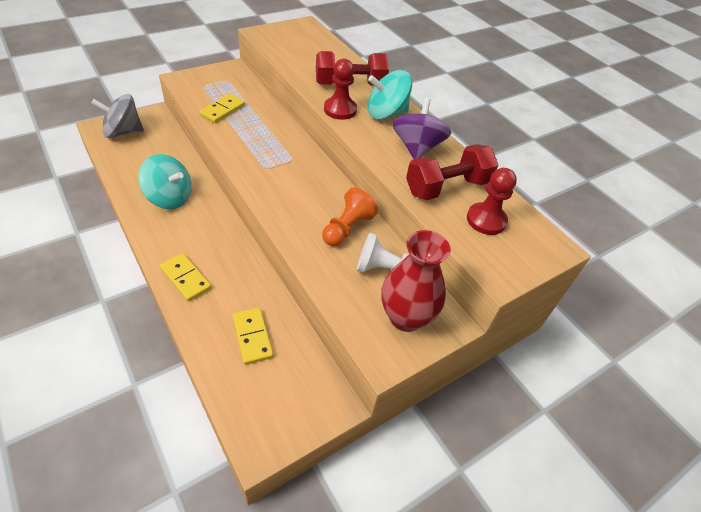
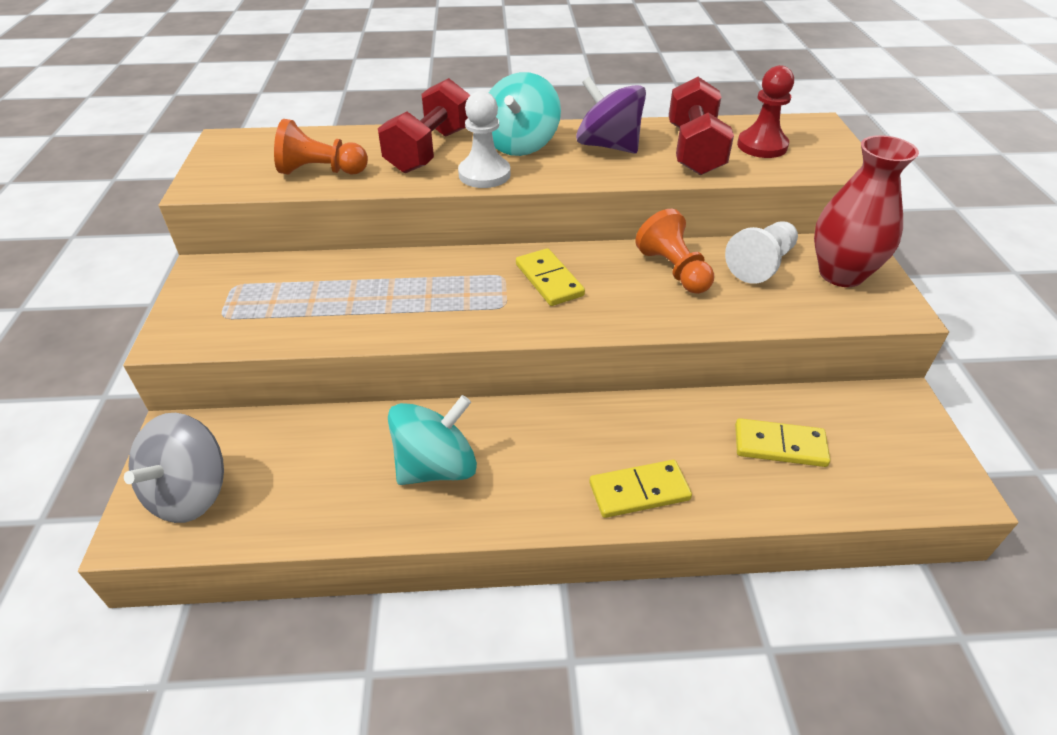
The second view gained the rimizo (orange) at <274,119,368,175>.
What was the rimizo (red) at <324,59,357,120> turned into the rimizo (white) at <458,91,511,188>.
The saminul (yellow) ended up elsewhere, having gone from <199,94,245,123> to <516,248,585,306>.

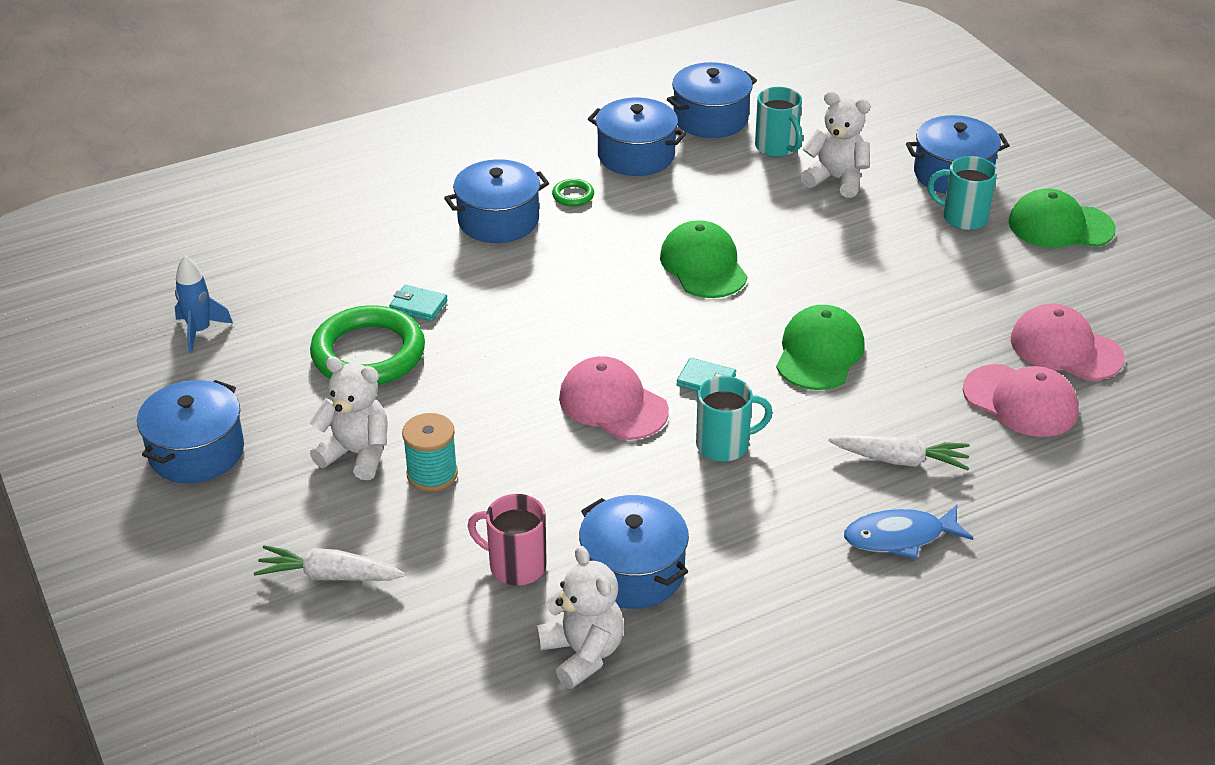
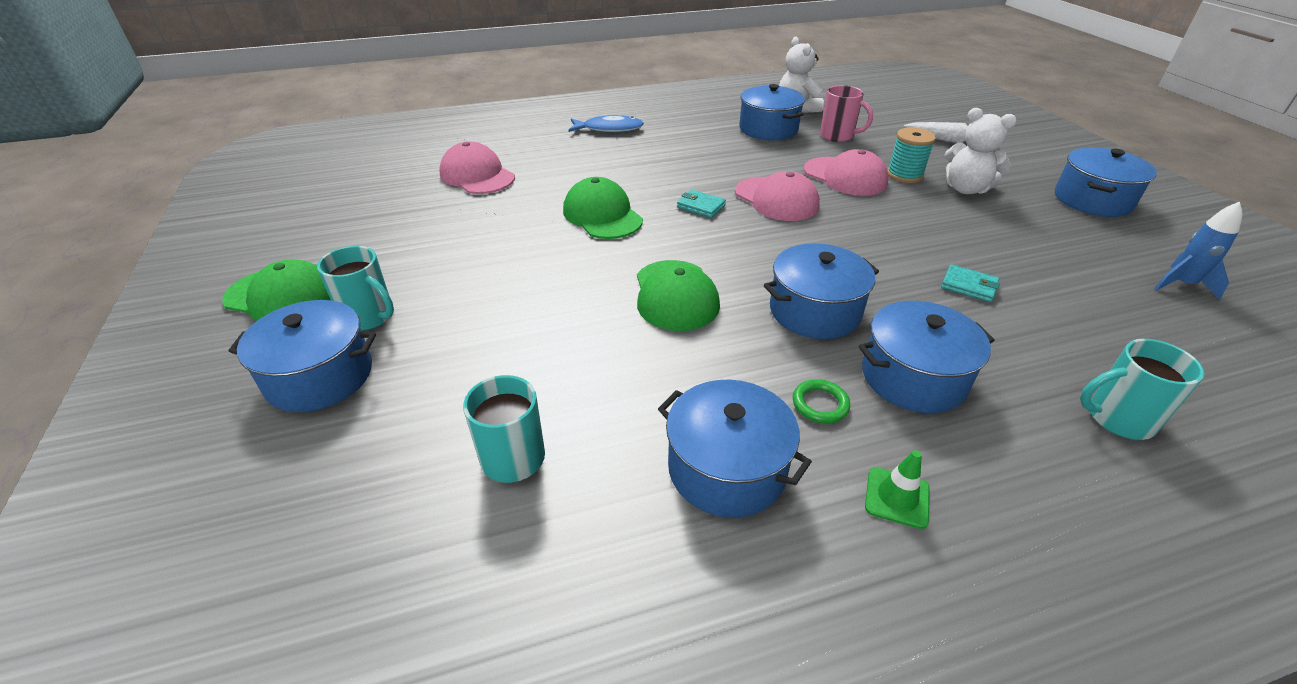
The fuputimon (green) at <776,305,865,390> ended up facing another way, 120 degrees clockwise from before.
The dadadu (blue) ended up elsewhere, having gone from <667,62,757,138> to <764,243,879,339>.
The fuputimon (pink) ended up elsewhere, having gone from <1011,304,1124,381> to <804,149,889,196>.
The second view gained the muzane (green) at <865,450,930,529>.
The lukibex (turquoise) ended up elsewhere, having gone from <696,376,773,462> to <1080,339,1205,440>.
The second view lost the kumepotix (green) at <310,305,425,385>.
The second view lost the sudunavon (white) at <801,91,871,198>.
The second view lost the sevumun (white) at <828,435,970,470>.

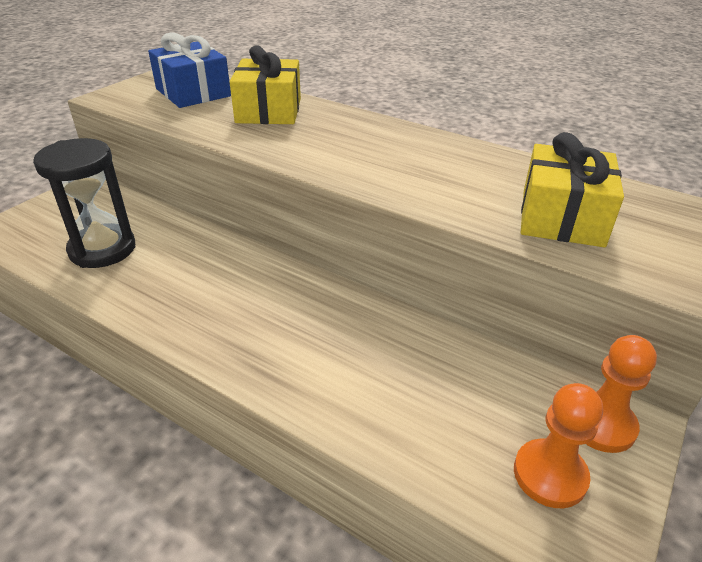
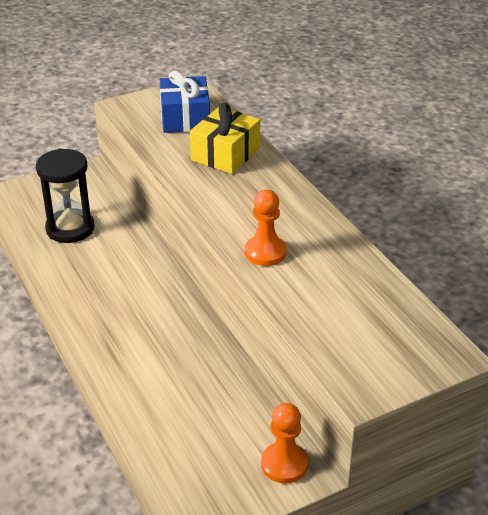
The rimizo (orange) ended up elsewhere, having gone from <514,383,603,508> to <245,190,287,266>.
The second view lost the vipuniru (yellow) at <521,132,624,247>.

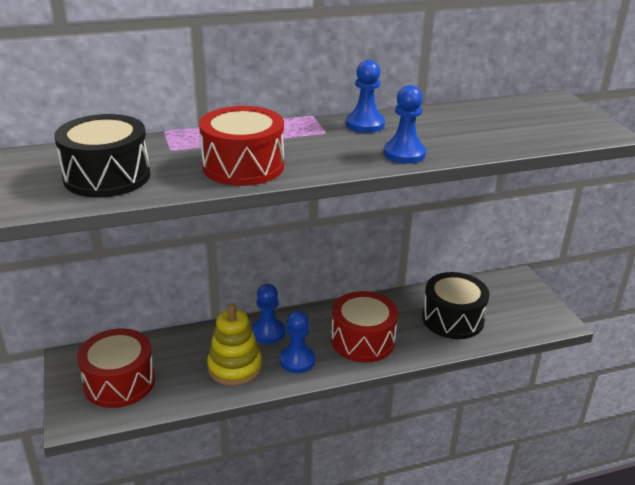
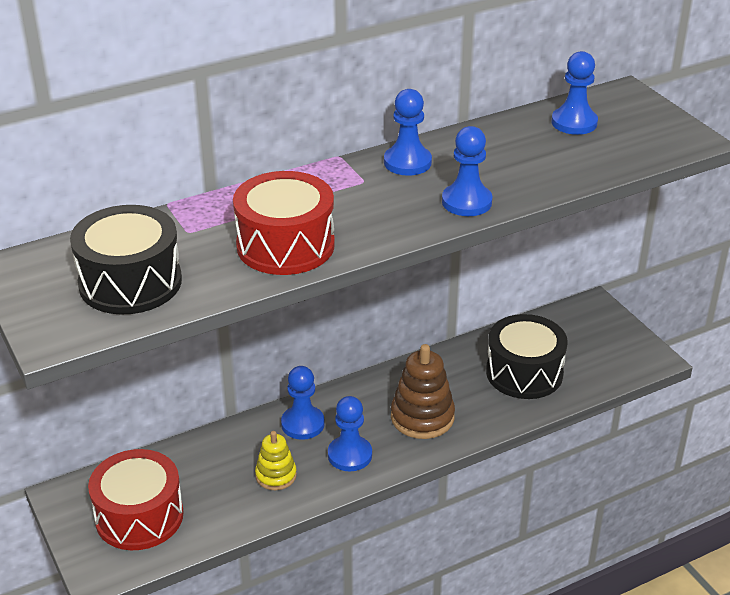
The size of the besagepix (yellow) at <207,303,262,386> changed by a factor of 0.61.
Where the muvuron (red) stood at <331,291,398,362>, the besagepix (brown) came to stand at <391,344,455,439>.
The second view gained the rimizo (blue) at <552,51,598,135>.

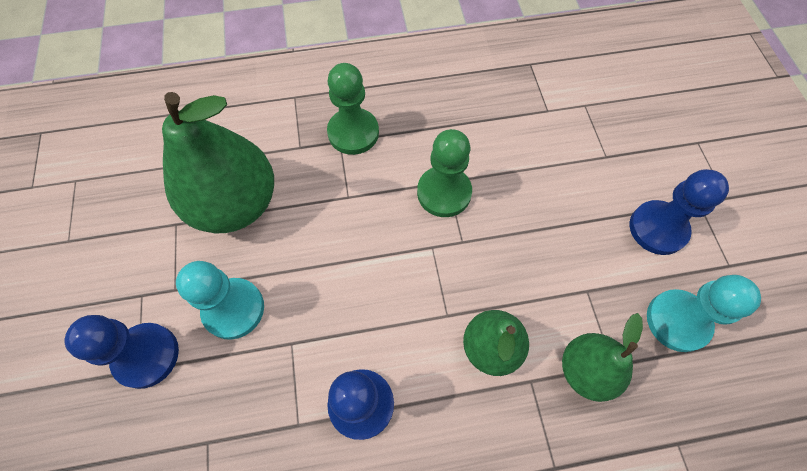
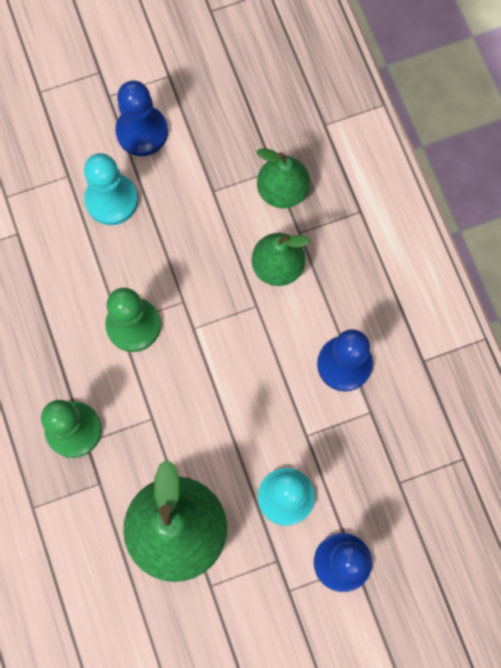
The rimizo (turquoise) ended up elsewhere, having gone from <647,275,761,352> to <84,153,138,225>.

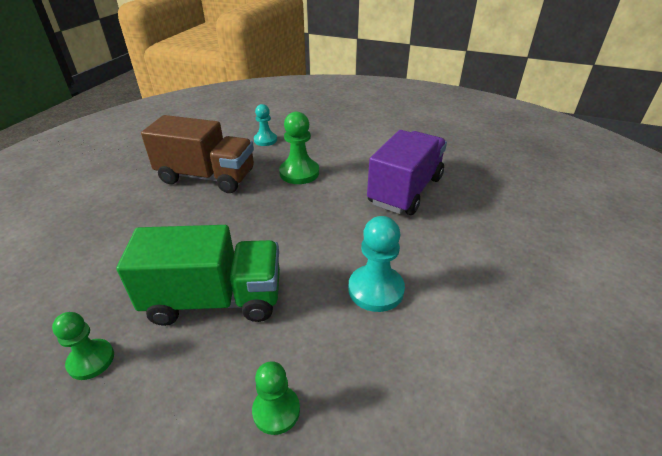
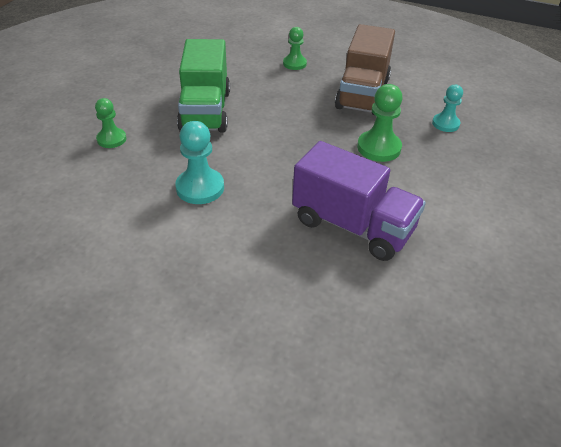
The rimizo (green) ended up elsewhere, having gone from <52,312,114,380> to <283,27,307,70>.

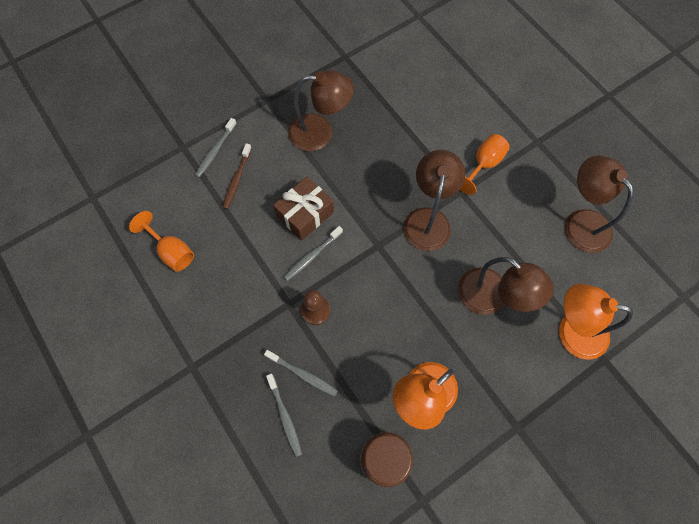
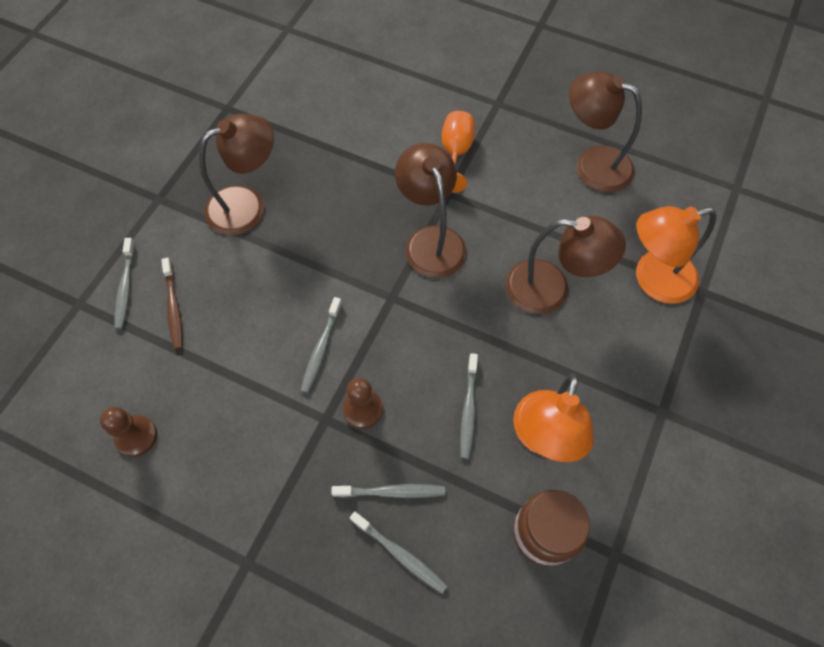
Where the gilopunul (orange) stood at <129,211,194,272>, the rimizo (brown) came to stand at <100,407,157,457>.
The second view gained the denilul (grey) at <460,353,478,459>.
The second view lost the vipuniru (brown) at <273,177,334,241>.

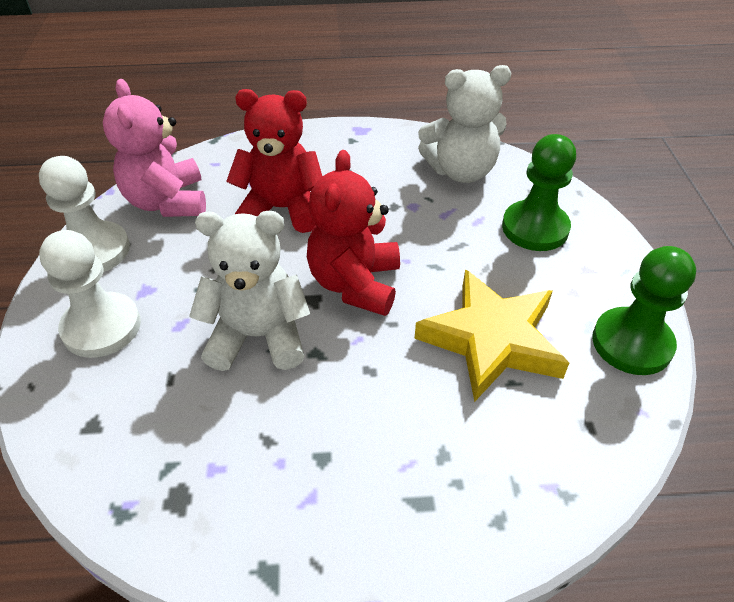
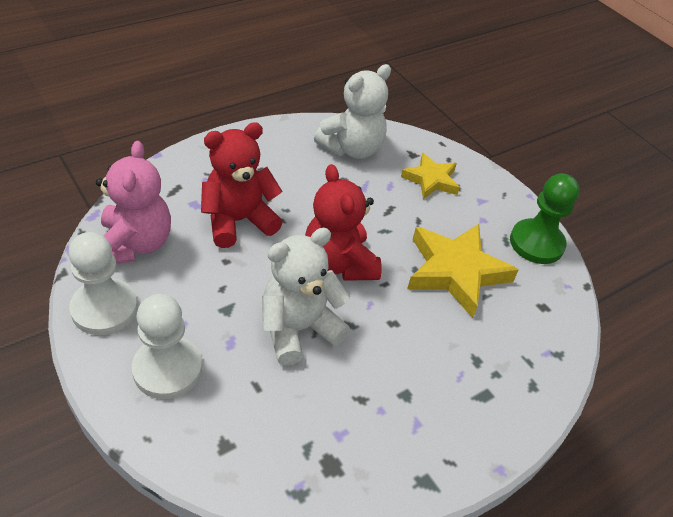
The sudunavon (pink) at <103,79,206,217> ended up facing another way, 135 degrees counterclockwise from before.
Where the rimizo (green) stood at <502,134,576,251>, the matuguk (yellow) came to stand at <401,153,460,199>.

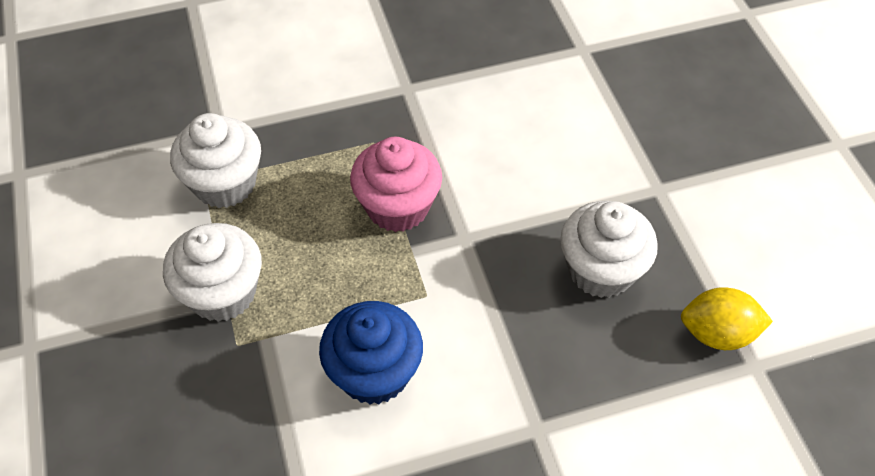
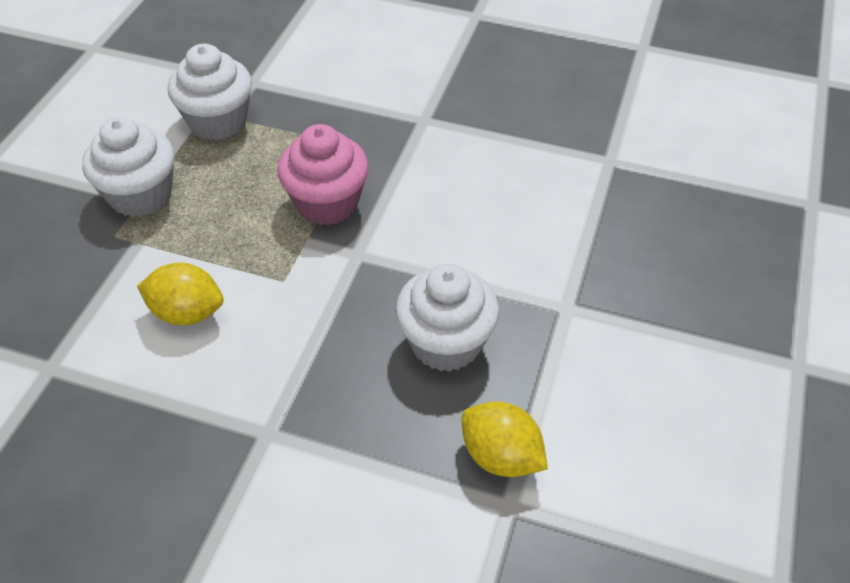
Where the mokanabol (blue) stood at <319,301,423,405>, the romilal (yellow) came to stand at <137,262,223,326>.

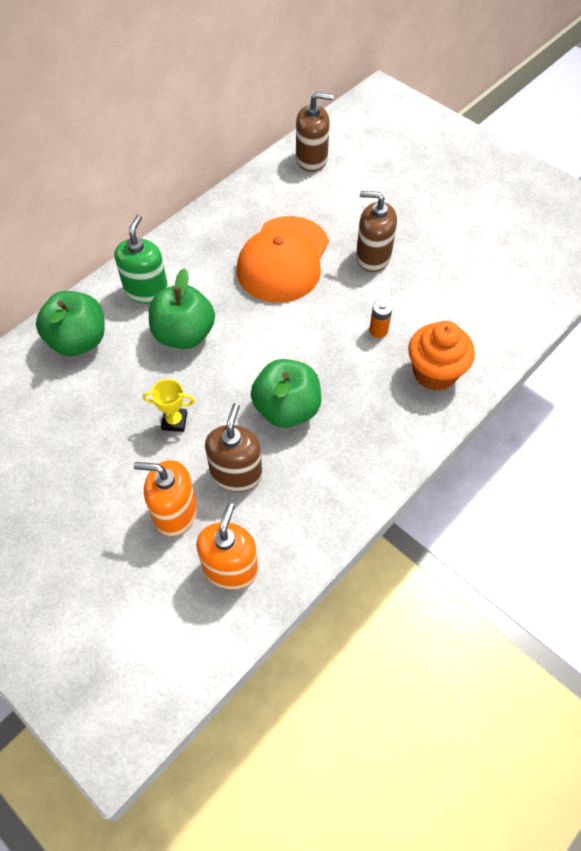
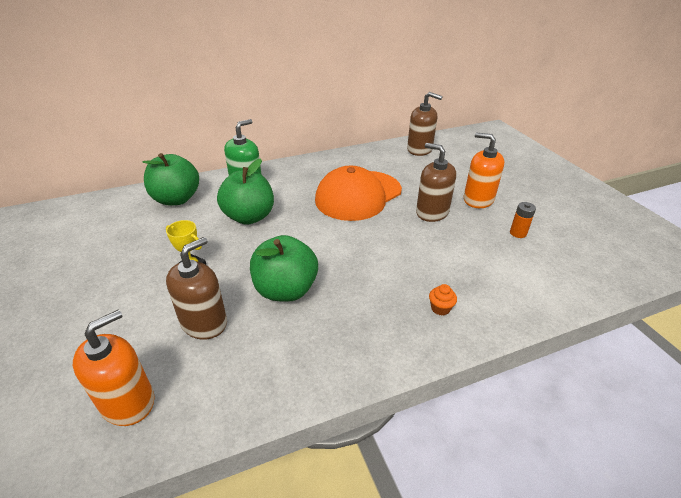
The size of the mokanabol (orange) at <408,321,475,391> changed by a factor of 0.41.
The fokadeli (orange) ended up elsewhere, having gone from <134,460,197,536> to <463,132,504,208>.
The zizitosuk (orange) ended up elsewhere, having gone from <369,300,392,338> to <510,202,536,238>.

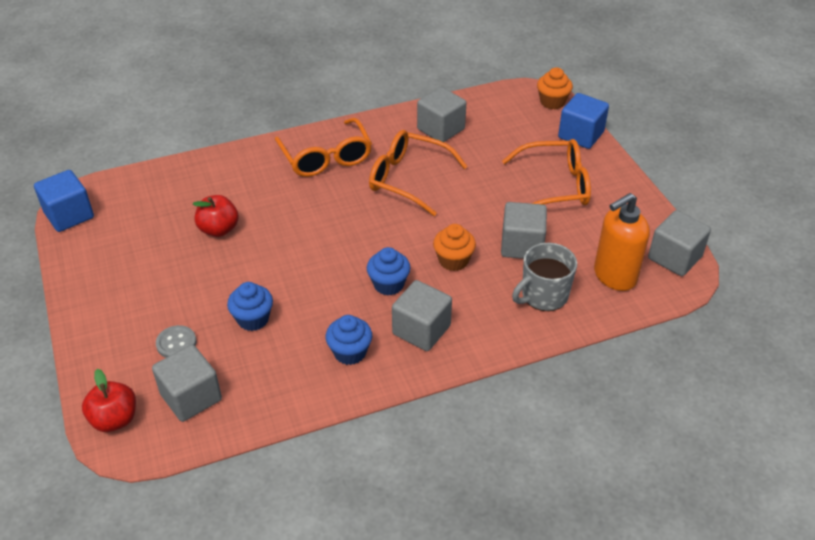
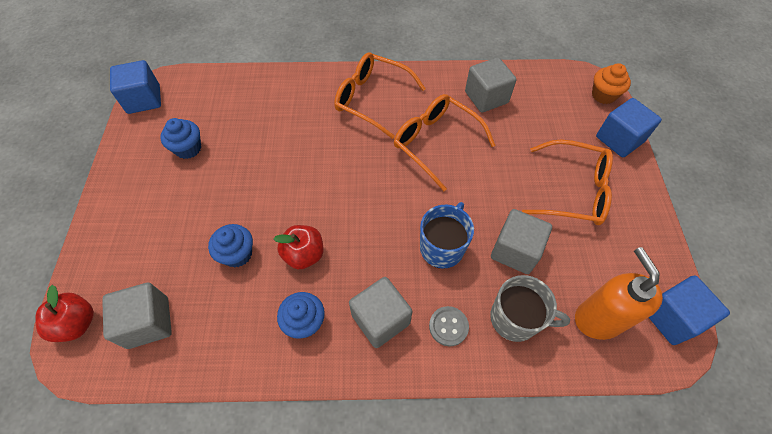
The mokanabol (blue) ended up elsewhere, having gone from <367,247,410,296> to <160,118,201,159>.
The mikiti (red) ended up elsewhere, having gone from <193,195,238,237> to <274,225,324,269>.
The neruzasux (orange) at <275,118,372,177> ended up facing another way, 120 degrees clockwise from before.
Where the mokanabol (orange) stood at <433,224,476,271>, the lukibex (blue) came to stand at <420,202,474,269>.
The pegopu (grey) ended up elsewhere, having gone from <156,325,196,358> to <429,306,469,346>.
The lukibex (grey) at <512,243,577,311> ended up facing another way, 150 degrees counterclockwise from before.
The fokadeli (orange) at <594,193,650,291> ended up facing another way, 90 degrees clockwise from before.
What was the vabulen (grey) at <648,210,711,276> turned into the vabulen (blue) at <649,275,730,345>.

